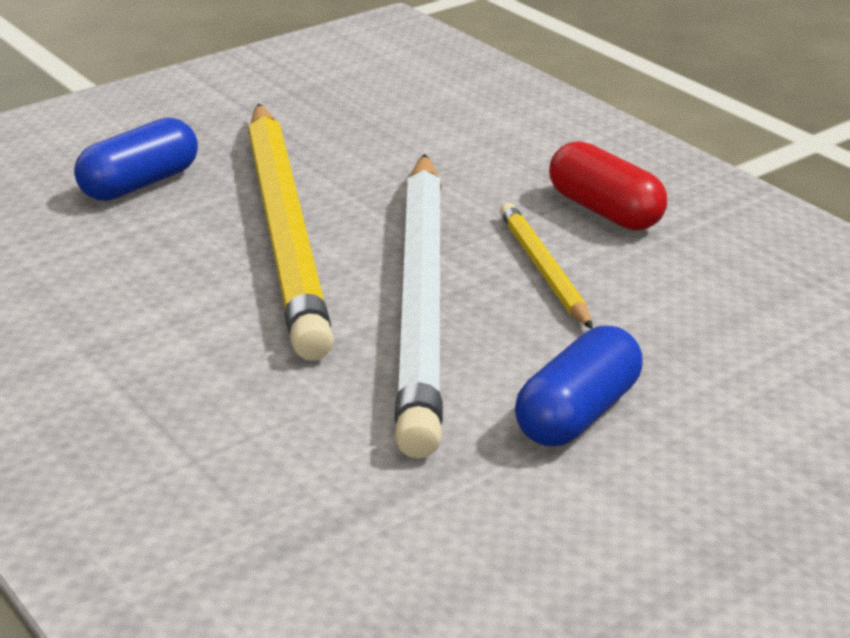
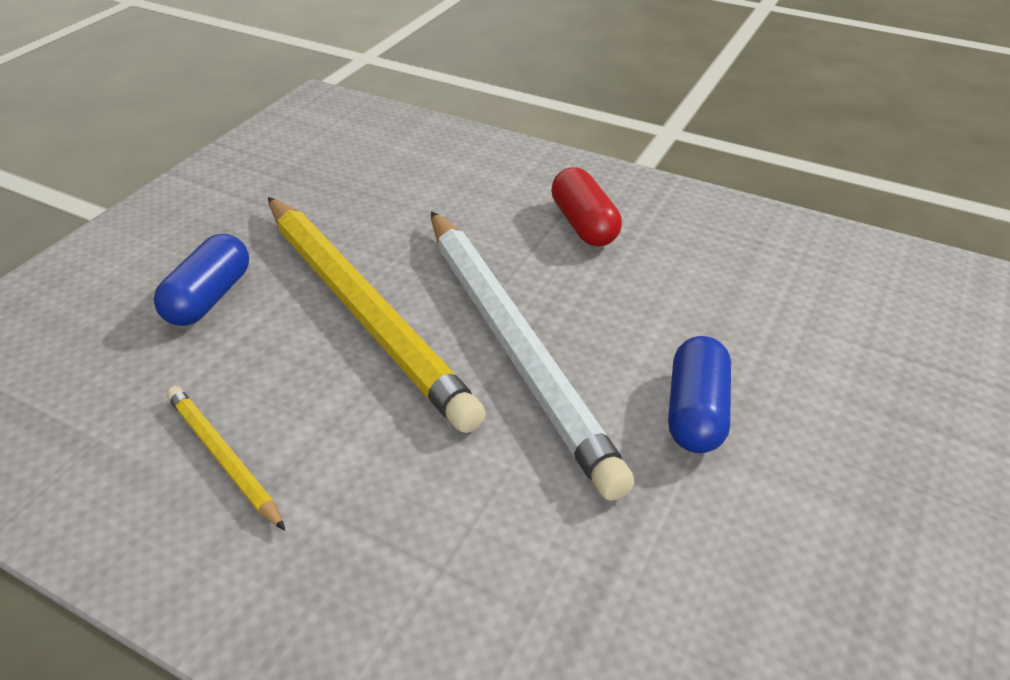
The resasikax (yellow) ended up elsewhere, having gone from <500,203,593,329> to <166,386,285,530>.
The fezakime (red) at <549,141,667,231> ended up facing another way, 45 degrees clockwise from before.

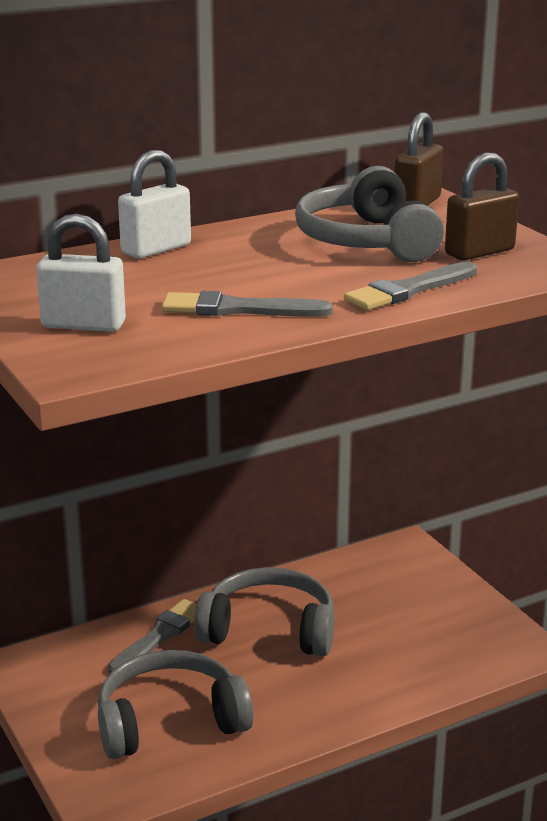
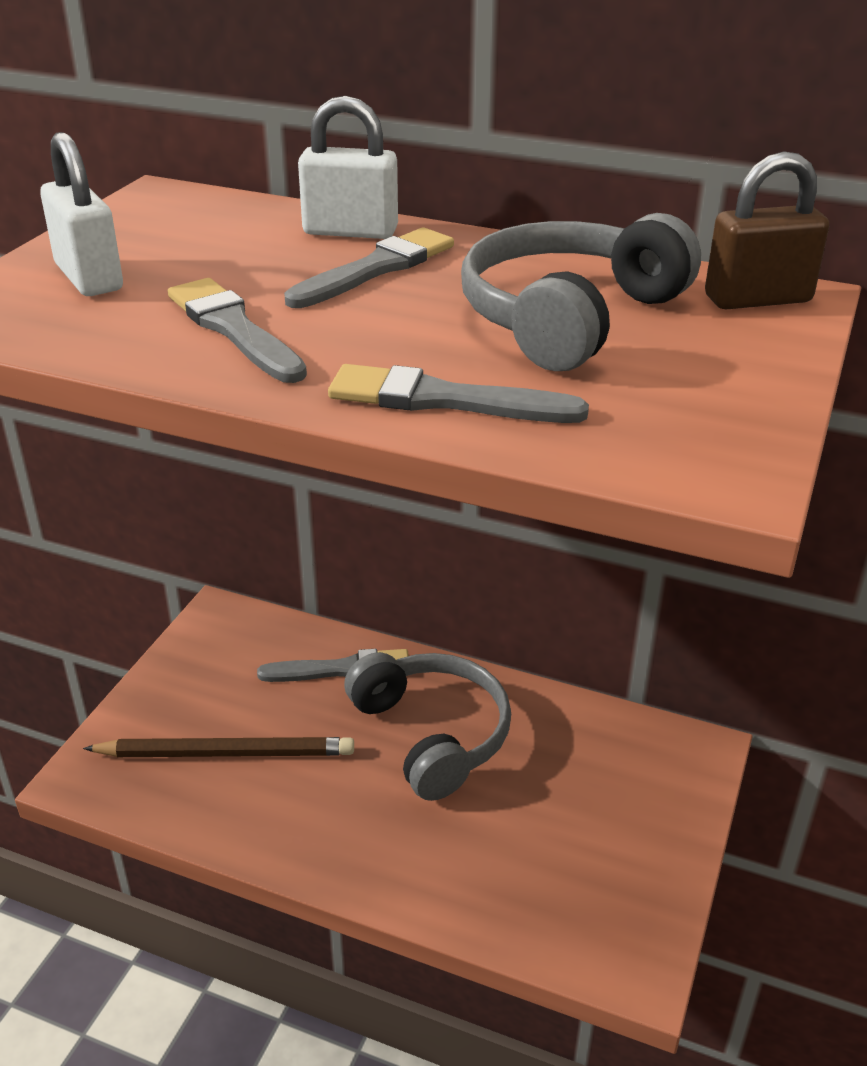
Where the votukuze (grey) stood at <98,650,253,759>, the resasikax (brown) came to stand at <83,737,354,757>.
The second view gained the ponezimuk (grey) at <284,227,454,308>.
The second view lost the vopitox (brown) at <445,152,519,260>.

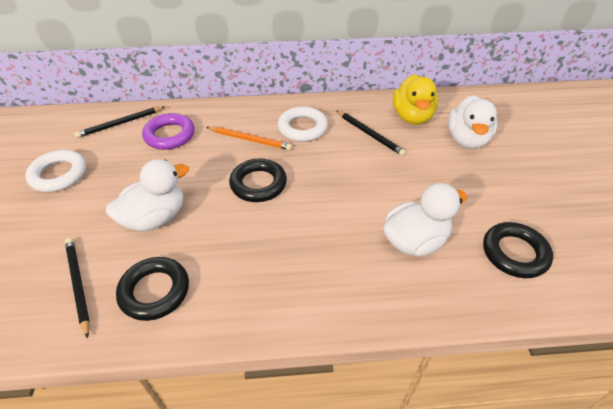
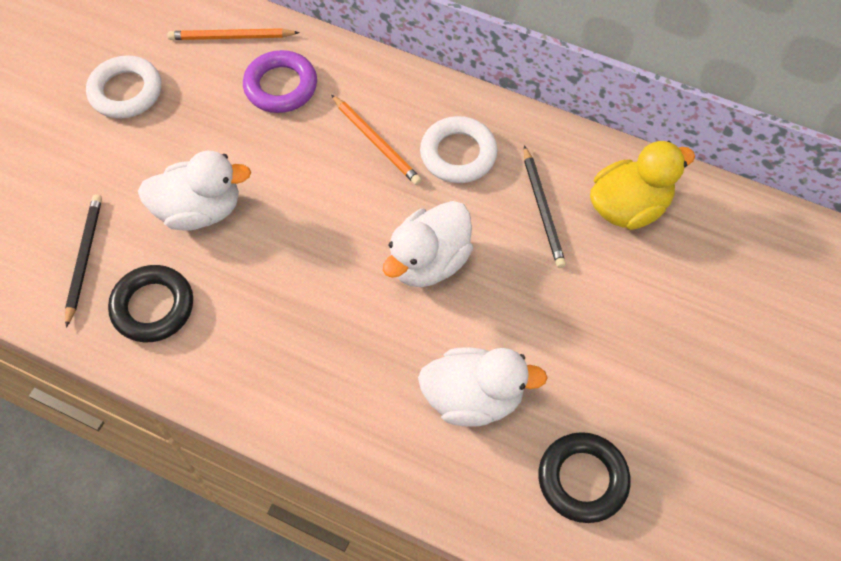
What was the resasikax (black) at <74,107,165,138> turned into the resasikax (orange) at <167,28,300,40>.
The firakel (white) ended up elsewhere, having gone from <448,95,497,149> to <383,201,473,287>.
The firakel (yellow) at <393,74,438,125> ended up facing another way, 150 degrees counterclockwise from before.
The second view lost the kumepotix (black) at <229,158,287,202>.

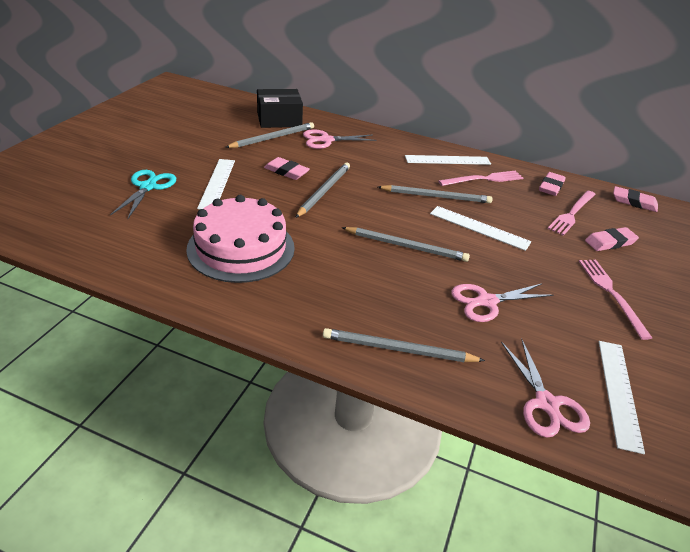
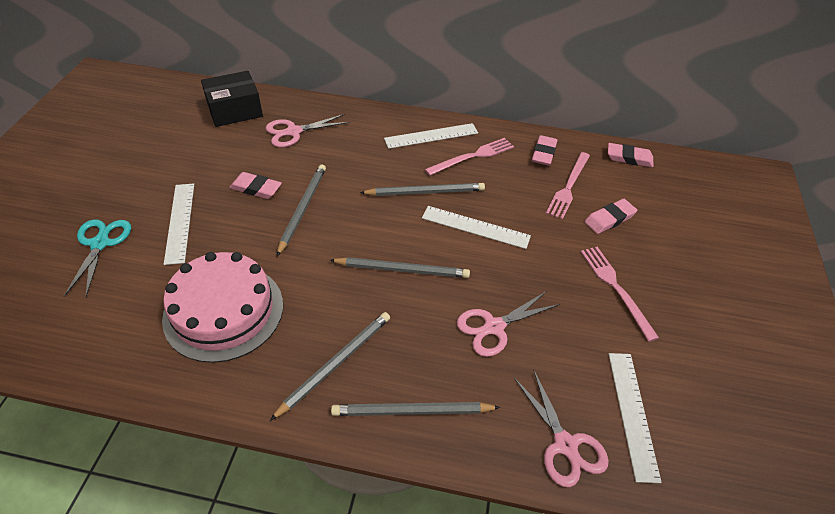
The resasikax (grey) ended up elsewhere, having gone from <225,122,314,148> to <270,312,390,421>.

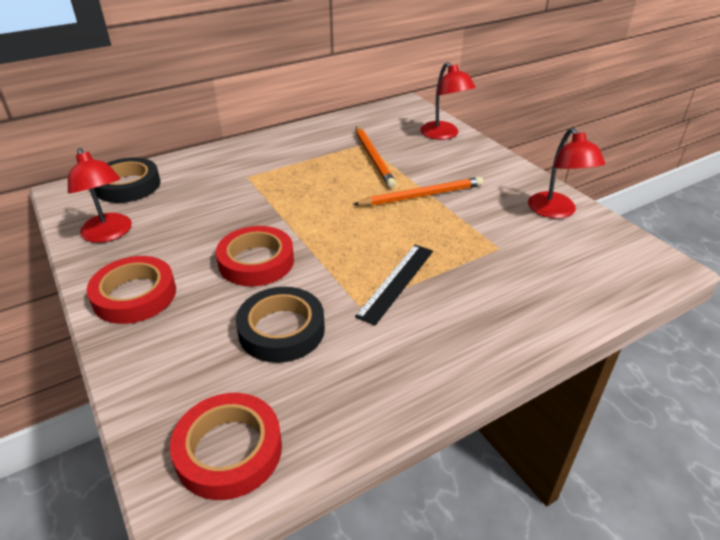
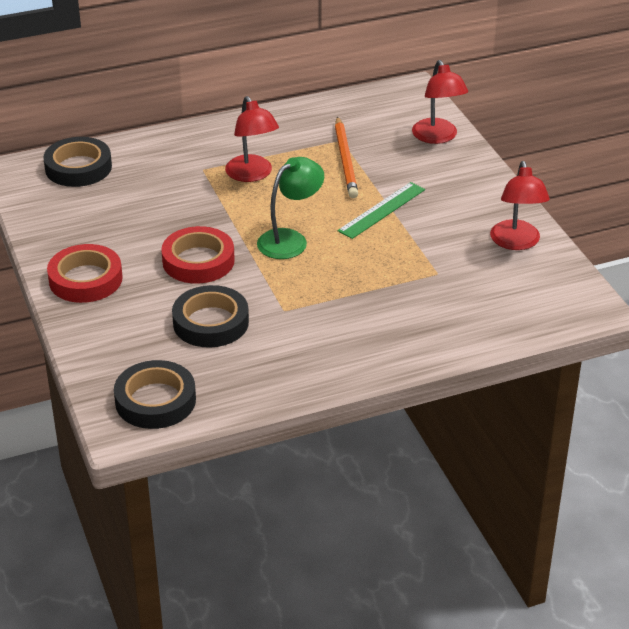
What was the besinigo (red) at <170,393,282,500> turned into the besinigo (black) at <114,360,196,429>.
The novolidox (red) ended up elsewhere, having gone from <68,148,132,243> to <225,96,279,182>.
The second view gained the novolidox (green) at <257,157,324,259>.
Where the resasikax (orange) stood at <352,177,483,206>, the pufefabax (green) came to stand at <337,182,425,239>.
The second view lost the pufefabax (black) at <355,245,433,325>.

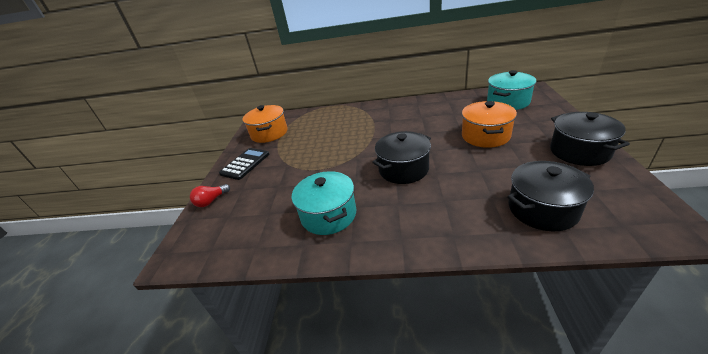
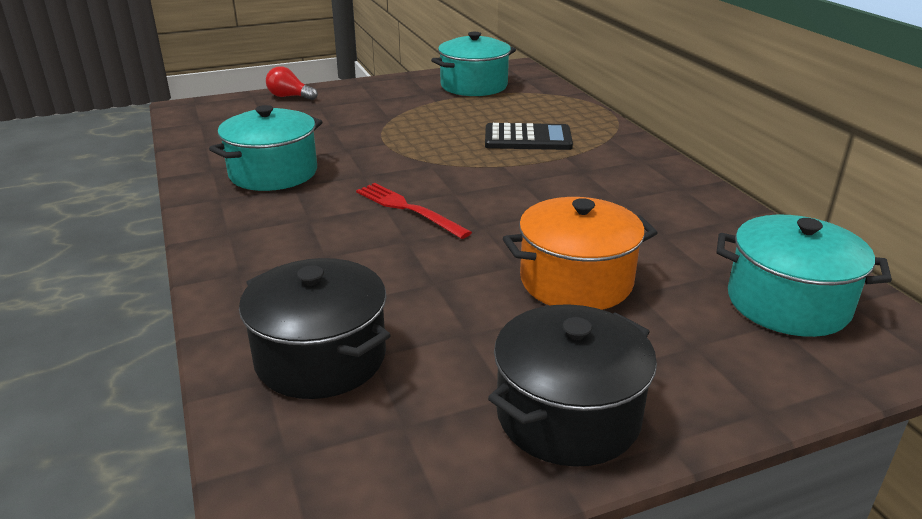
Where the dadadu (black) stood at <372,131,431,184>, the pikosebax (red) came to stand at <356,183,472,239>.
What was the dadadu (orange) at <243,105,288,143> turned into the dadadu (turquoise) at <431,32,516,96>.
The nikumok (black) ended up elsewhere, having gone from <219,148,269,180> to <485,123,573,150>.

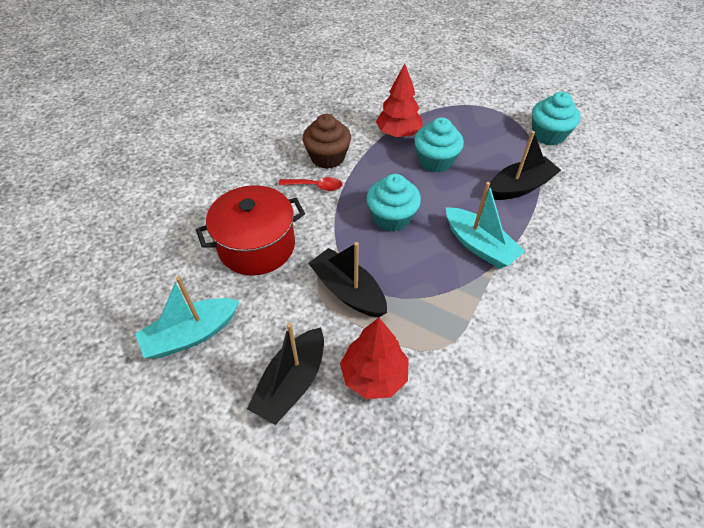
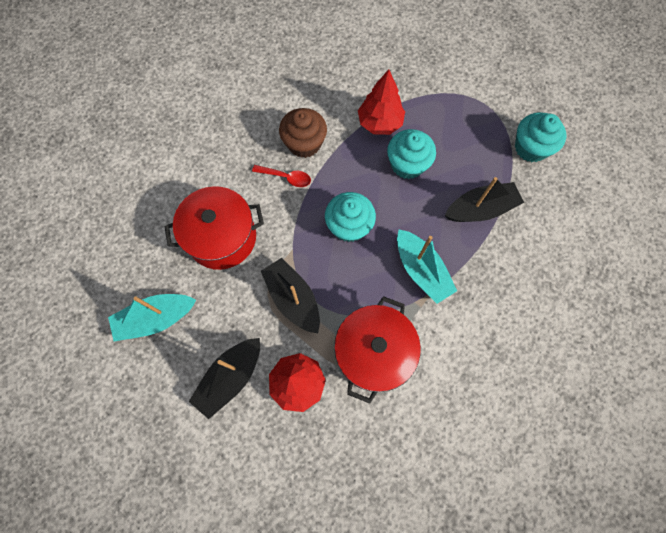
The second view gained the dadadu (red) at <334,296,421,404>.

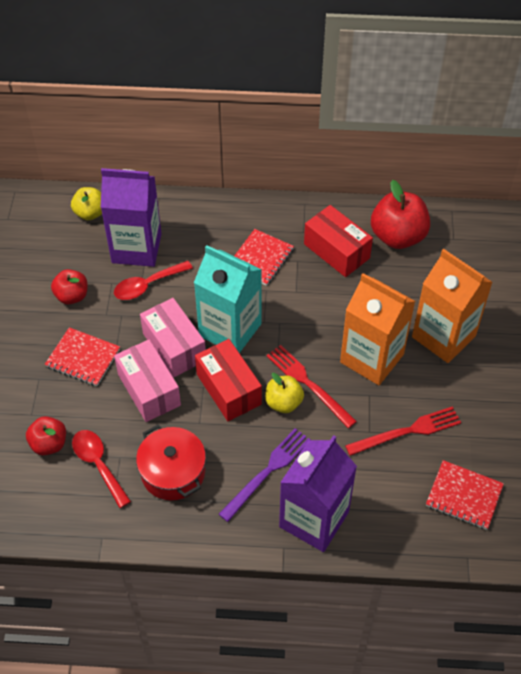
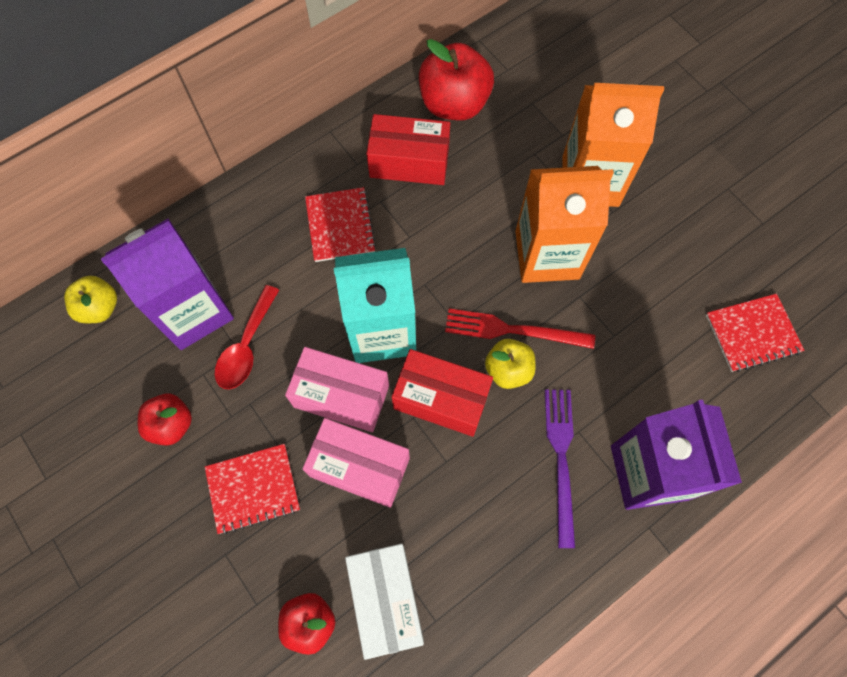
Where the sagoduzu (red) stood at <72,430,131,508>, the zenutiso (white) came to stand at <345,544,424,660>.
The second view lost the dadadu (red) at <136,424,206,500>.
The second view lost the pikosebax (red) at <345,406,461,456>.

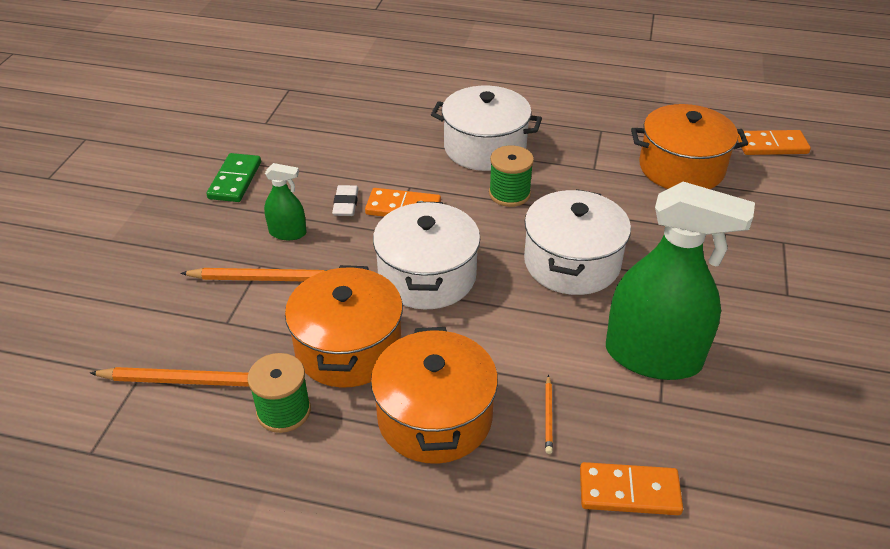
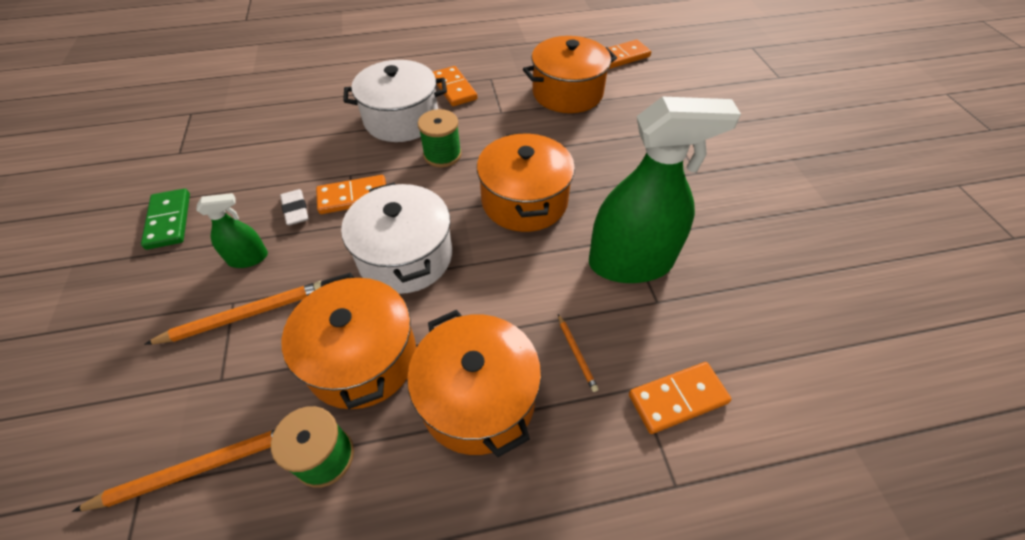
The second view gained the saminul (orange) at <433,66,478,106>.
What was the dadadu (white) at <524,189,631,295> turned into the dadadu (orange) at <477,132,575,232>.

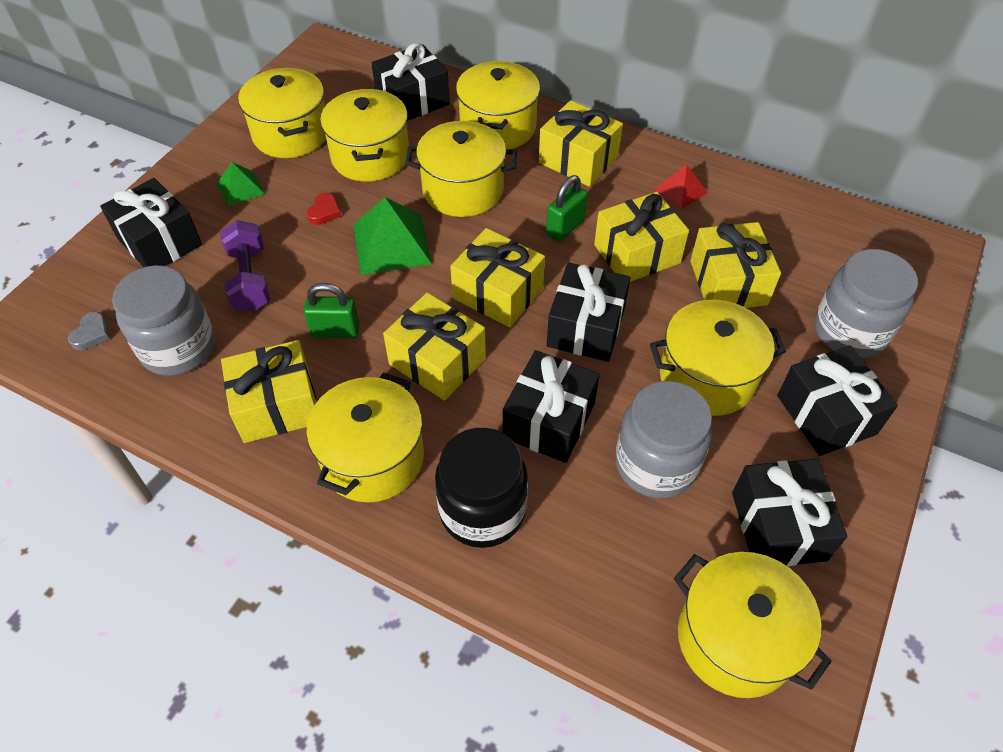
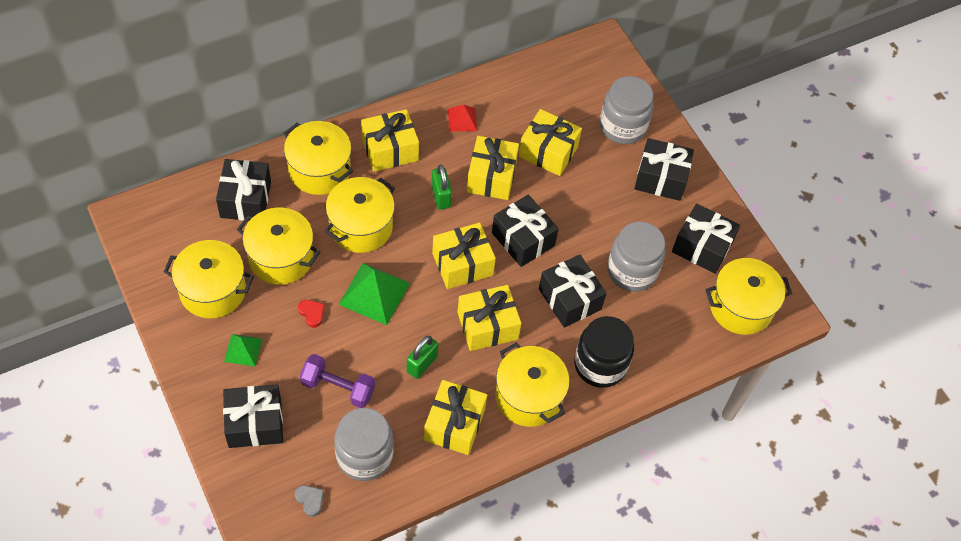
The second view lost the dadadu (yellow) at <650,300,786,416>.

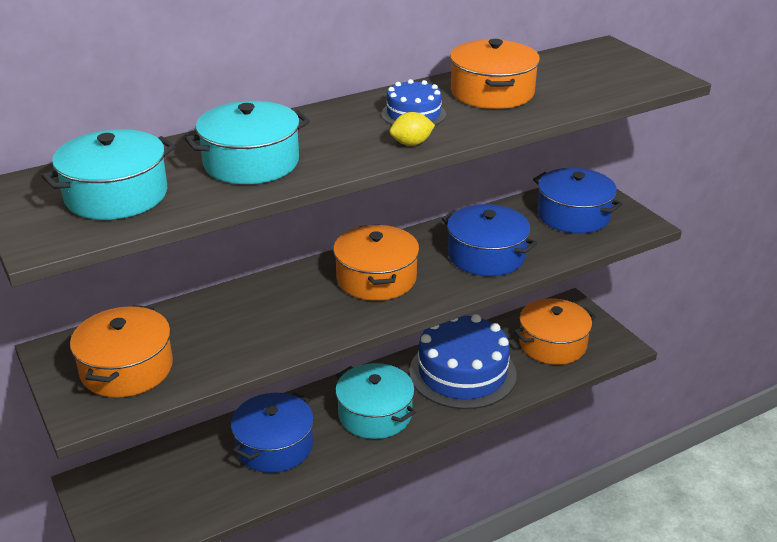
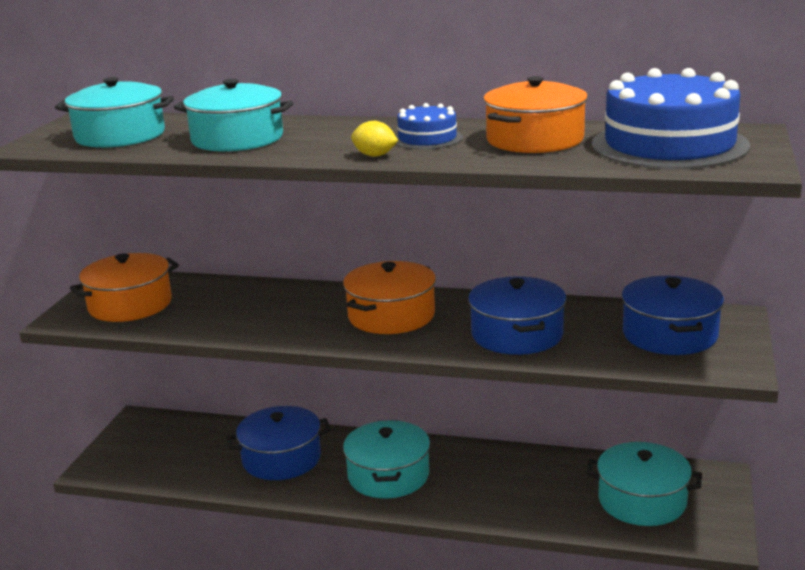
What was the dadadu (orange) at <514,298,596,365> turned into the dadadu (turquoise) at <586,442,702,526>.
The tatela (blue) ended up elsewhere, having gone from <409,314,517,409> to <592,68,750,169>.

